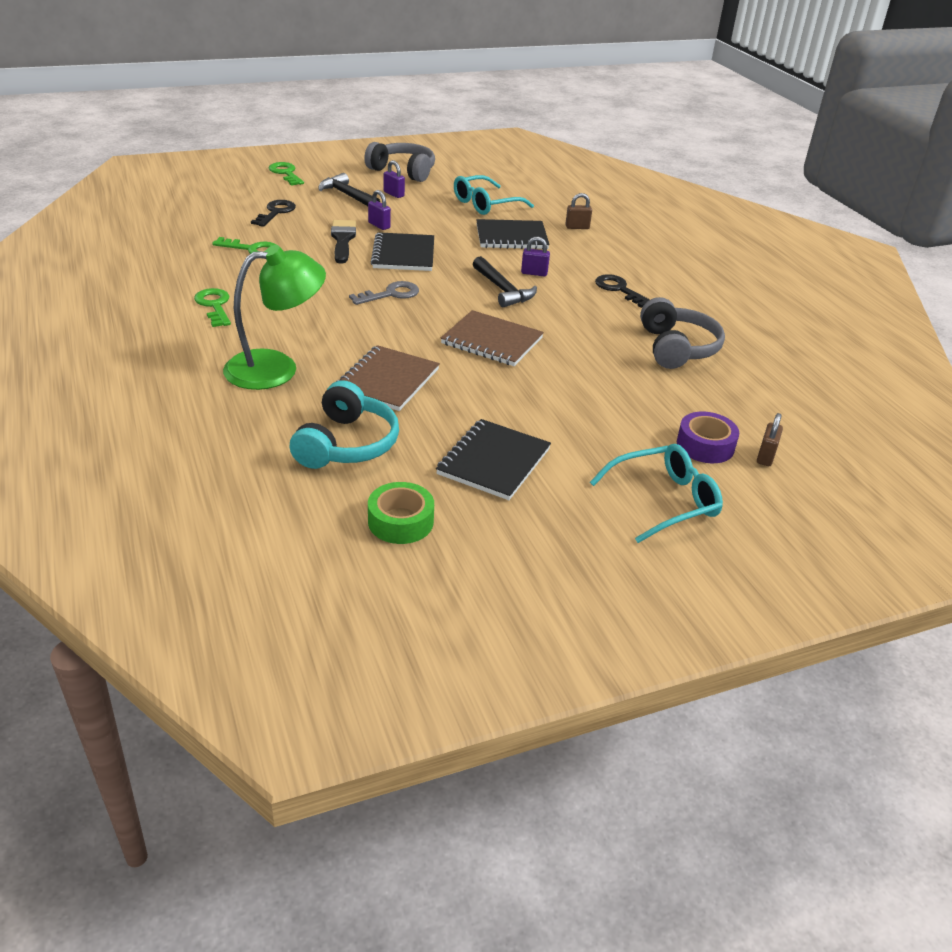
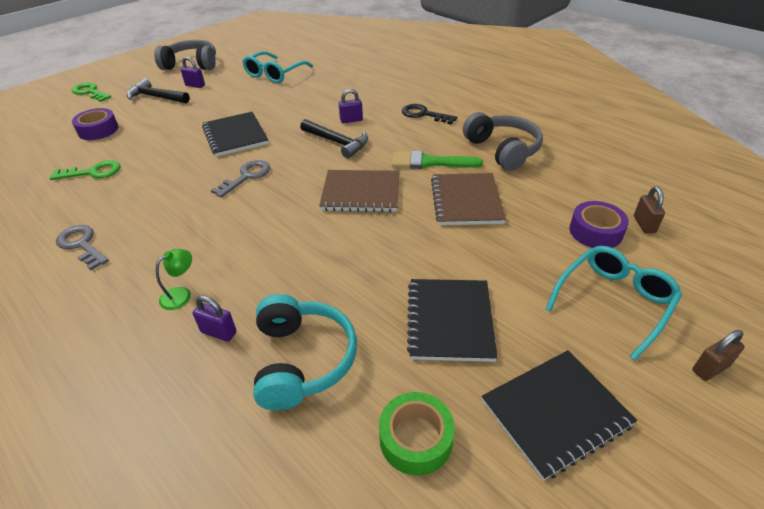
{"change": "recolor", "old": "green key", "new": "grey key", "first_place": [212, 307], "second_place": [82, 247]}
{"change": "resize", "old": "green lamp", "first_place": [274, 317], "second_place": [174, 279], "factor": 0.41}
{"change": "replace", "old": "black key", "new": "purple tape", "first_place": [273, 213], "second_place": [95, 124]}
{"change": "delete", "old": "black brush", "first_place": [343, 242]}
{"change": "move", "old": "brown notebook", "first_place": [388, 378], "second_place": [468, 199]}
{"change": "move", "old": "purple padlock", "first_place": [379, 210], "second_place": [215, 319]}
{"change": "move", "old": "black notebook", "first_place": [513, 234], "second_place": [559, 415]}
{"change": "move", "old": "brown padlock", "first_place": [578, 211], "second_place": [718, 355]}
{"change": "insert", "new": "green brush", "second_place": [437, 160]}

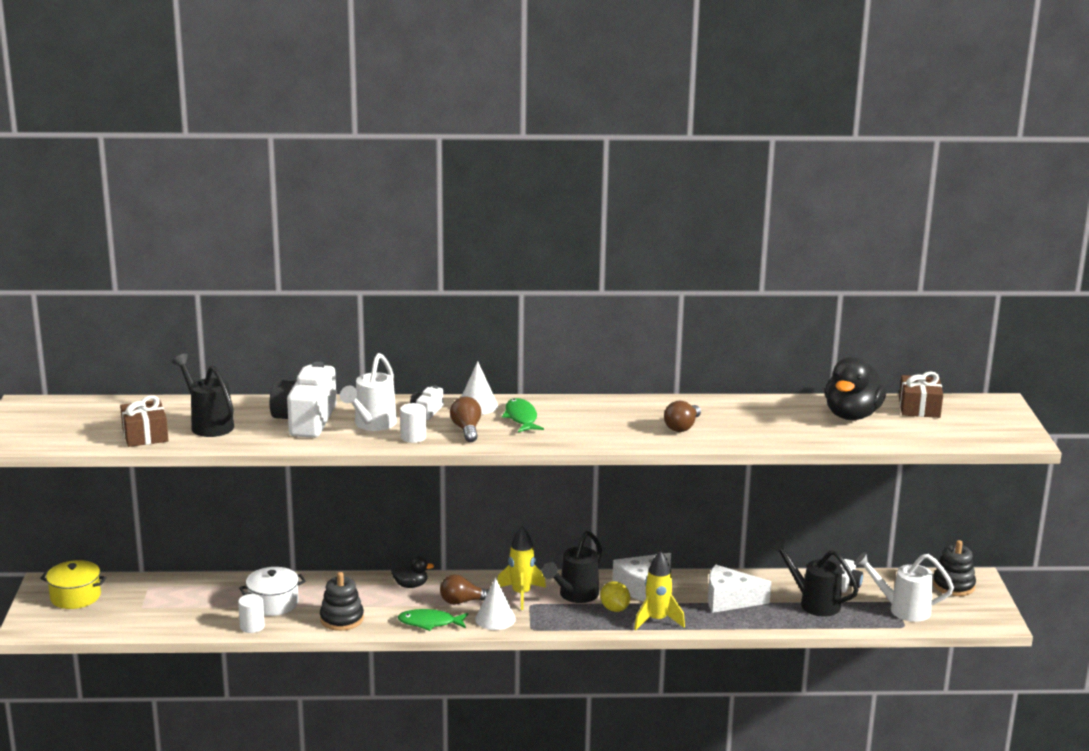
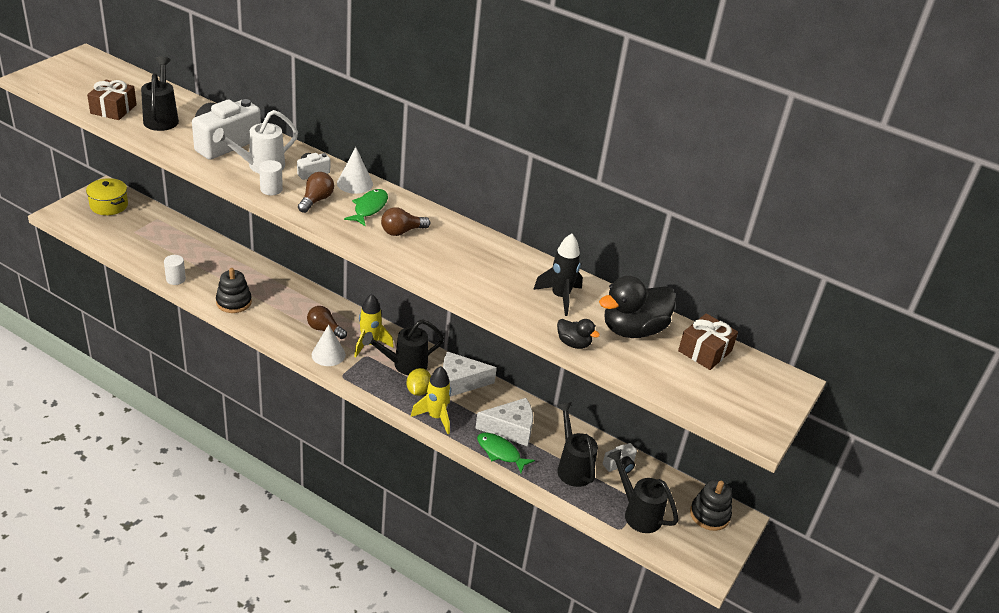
{"change": "delete", "old": "white pot", "first_place": [272, 591]}
{"change": "move", "old": "black duck", "first_place": [412, 572], "second_place": [578, 334]}
{"change": "move", "old": "green fish", "first_place": [433, 620], "second_place": [506, 453]}
{"change": "move", "old": "brown light bulb", "first_place": [682, 416], "second_place": [405, 221]}
{"change": "rotate", "old": "white cheese", "first_place": [739, 589], "second_place": [504, 422], "degrees": 135}
{"change": "recolor", "old": "white watering can", "new": "black watering can", "first_place": [904, 587], "second_place": [642, 491]}
{"change": "insert", "new": "black rocket", "second_place": [558, 274]}

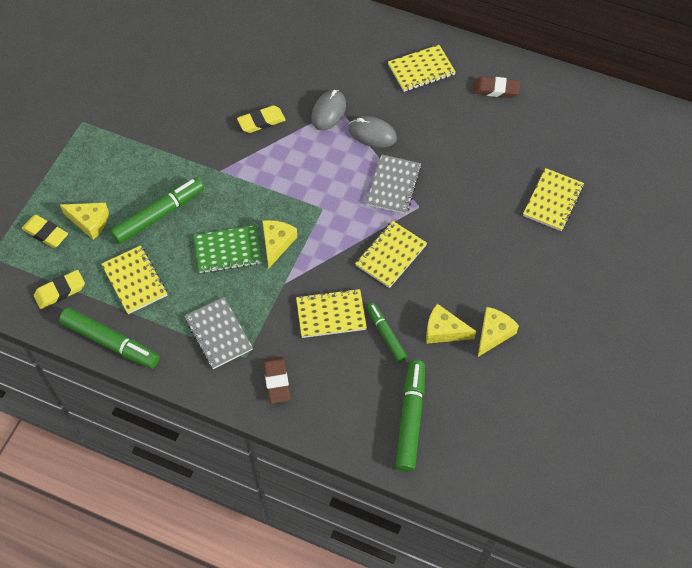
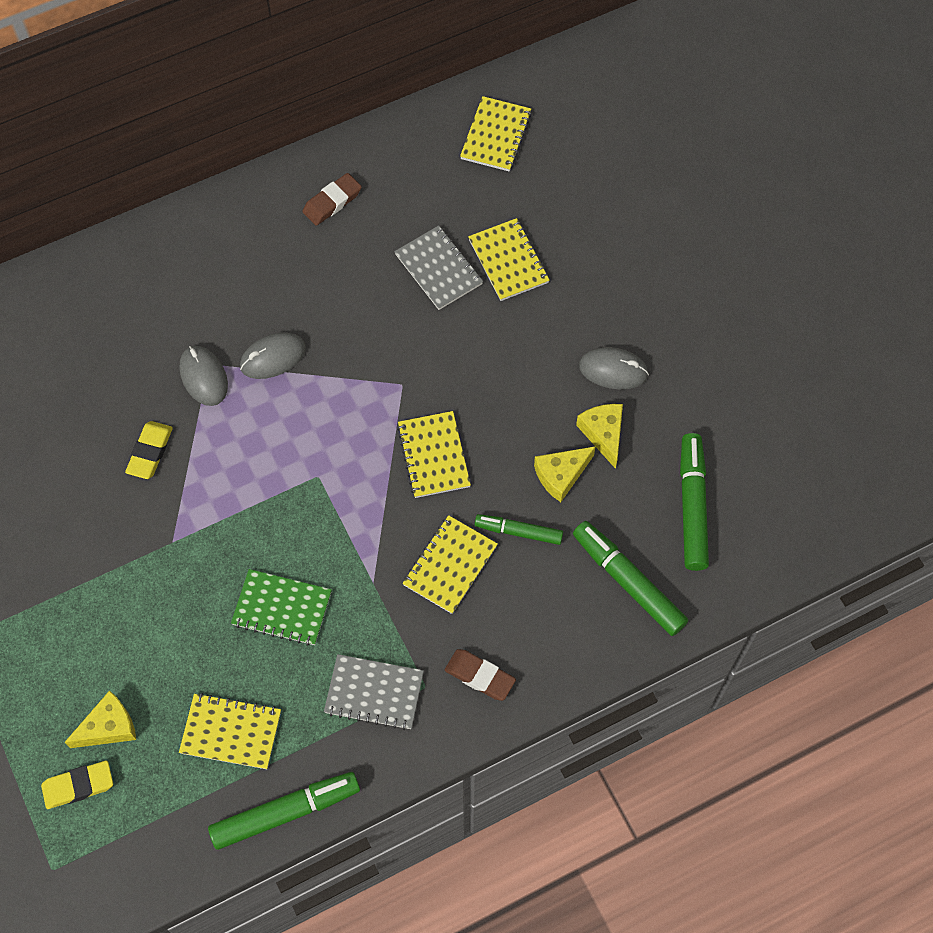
{"change": "delete", "old": "yellow eraser", "first_place": [59, 289]}
{"change": "move", "old": "green marker", "first_place": [157, 210], "second_place": [694, 502]}
{"change": "rotate", "old": "green notebook", "first_place": [228, 249], "second_place": [281, 607], "degrees": 75}
{"change": "delete", "old": "yellow cheese", "first_place": [279, 244]}
{"change": "move", "old": "grey notebook", "first_place": [394, 184], "second_place": [438, 267]}
{"change": "move", "old": "yellow notebook", "first_place": [422, 68], "second_place": [496, 134]}
{"change": "insert", "new": "grey mouse", "second_place": [614, 368]}

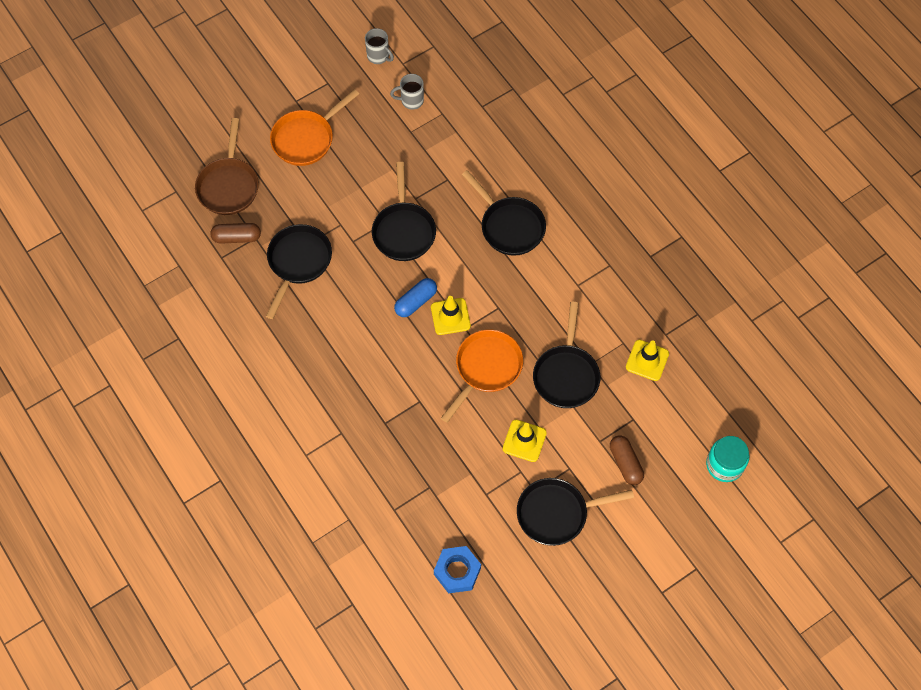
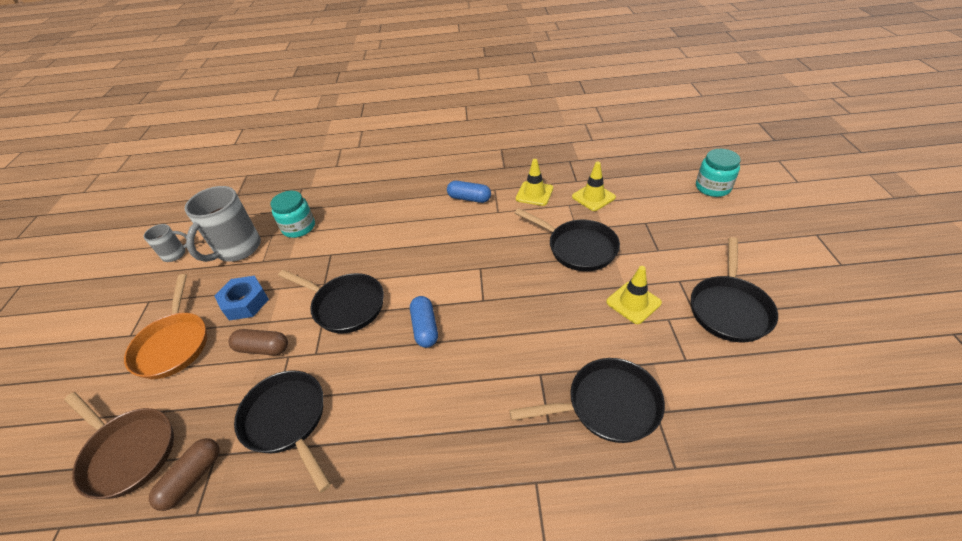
{"change": "resize", "old": "grey mug", "first_place": [407, 92], "second_place": [223, 224], "factor": 1.92}
{"change": "move", "old": "yellow traffic cone", "first_place": [451, 315], "second_place": [534, 182]}
{"change": "move", "old": "blue nut", "first_place": [457, 569], "second_place": [242, 298]}
{"change": "delete", "old": "orange pan", "first_place": [482, 376]}
{"change": "move", "old": "black pan", "first_place": [504, 213], "second_place": [587, 400]}
{"change": "move", "old": "brown capsule", "first_place": [627, 460], "second_place": [258, 342]}
{"change": "insert", "new": "turquoise jar", "second_place": [292, 214]}
{"change": "insert", "new": "blue capsule", "second_place": [469, 192]}

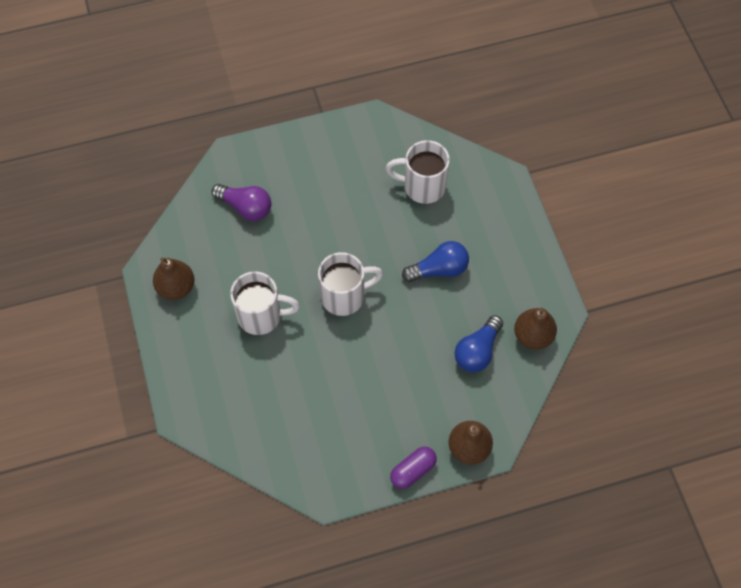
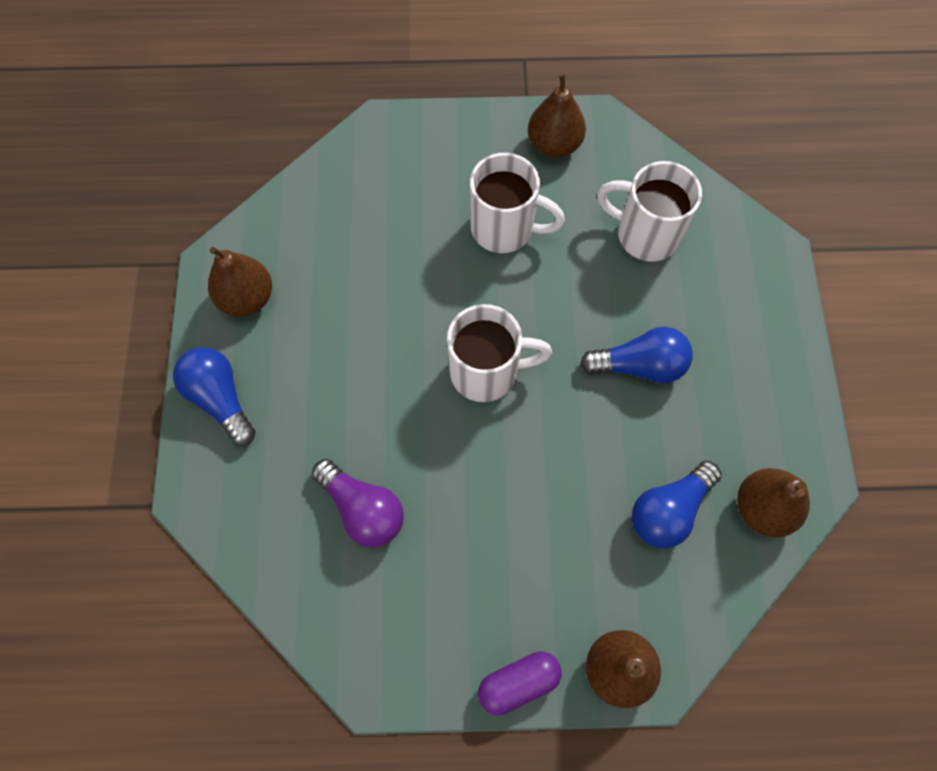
{"change": "move", "old": "purple light bulb", "first_place": [241, 202], "second_place": [358, 503]}
{"change": "move", "old": "white mug", "first_place": [265, 303], "second_place": [517, 203]}
{"change": "insert", "new": "blue light bulb", "second_place": [214, 396]}
{"change": "insert", "new": "brown pear", "second_place": [557, 115]}

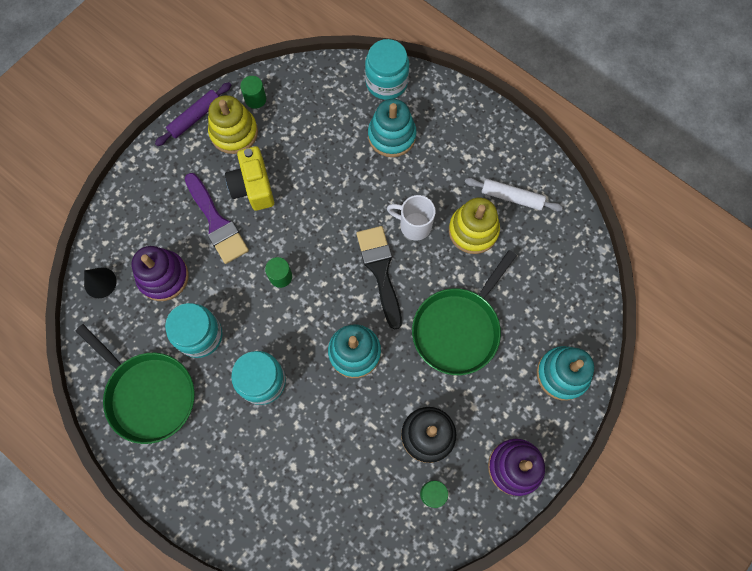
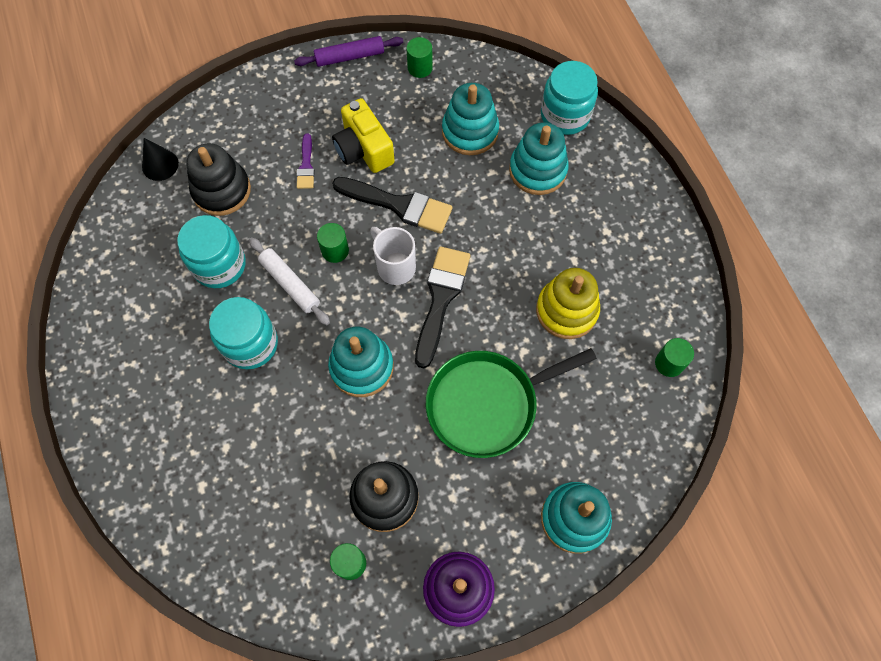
{"change": "delete", "old": "green pan", "first_place": [135, 384]}
{"change": "recolor", "old": "purple stacking toy", "new": "black stacking toy", "first_place": [160, 273], "second_place": [218, 179]}
{"change": "resize", "old": "purple brush", "first_place": [217, 218], "second_place": [306, 161], "factor": 0.53}
{"change": "delete", "old": "yellow stacking toy", "first_place": [233, 124]}
{"change": "rotate", "old": "yellow camera", "first_place": [249, 178], "second_place": [363, 135], "degrees": -45}
{"change": "move", "old": "white mug", "first_place": [411, 217], "second_place": [393, 256]}
{"change": "move", "old": "white rolling pin", "first_place": [514, 194], "second_place": [289, 281]}
{"change": "insert", "new": "black brush", "second_place": [392, 205]}
{"change": "insert", "new": "turquoise stacking toy", "second_place": [470, 119]}
{"change": "insert", "new": "green cylinder", "second_place": [674, 357]}

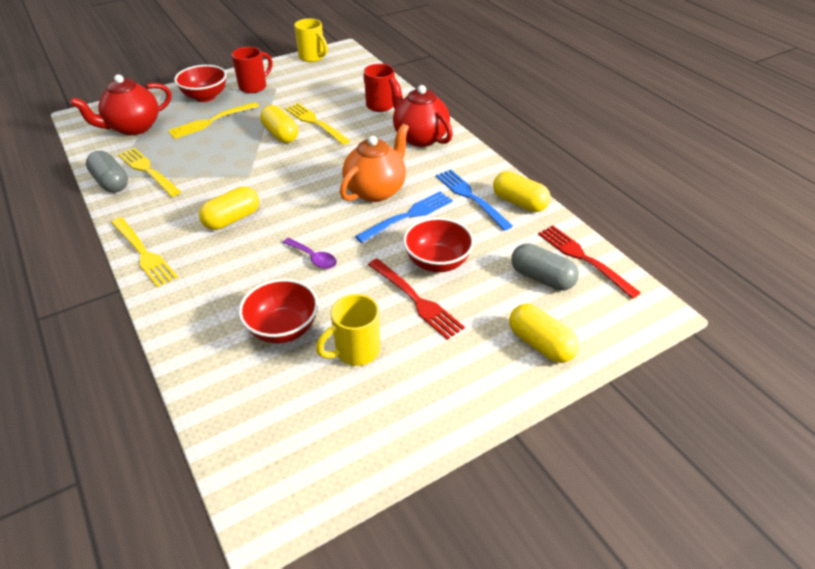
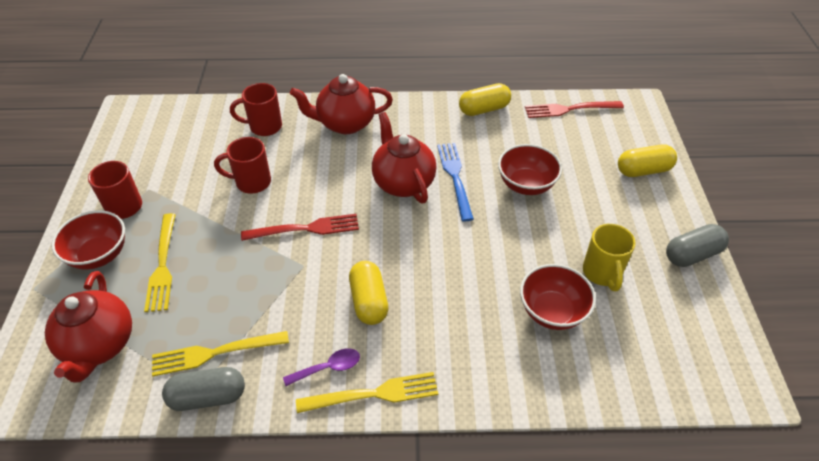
{"change": "delete", "old": "yellow capsule", "first_place": [279, 124]}
{"change": "move", "old": "purple spoon", "first_place": [310, 253], "second_place": [321, 367]}
{"change": "replace", "old": "yellow fork", "new": "red mug", "first_place": [317, 124], "second_place": [242, 165]}
{"change": "delete", "old": "yellow mug", "first_place": [311, 40]}
{"change": "recolor", "old": "orange teapot", "new": "red teapot", "first_place": [374, 163], "second_place": [404, 158]}
{"change": "move", "old": "red fork", "first_place": [416, 299], "second_place": [300, 227]}
{"change": "delete", "old": "blue fork", "first_place": [474, 200]}
{"change": "move", "old": "grey capsule", "first_place": [545, 267], "second_place": [697, 245]}

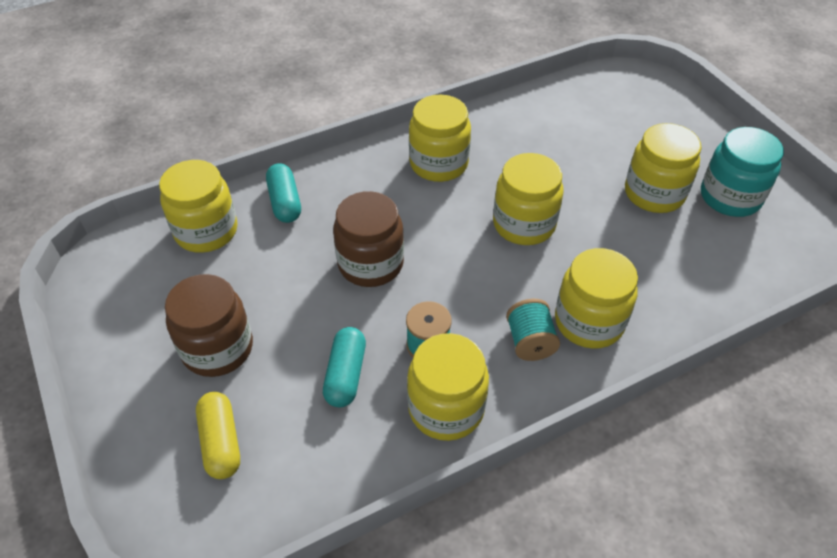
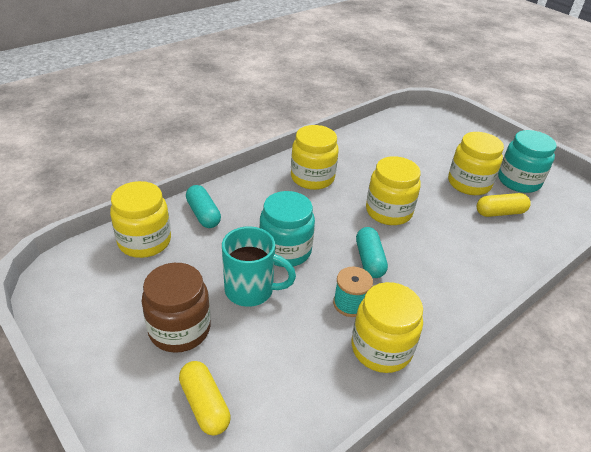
{"change": "move", "old": "turquoise capsule", "first_place": [344, 367], "second_place": [372, 252]}
{"change": "recolor", "old": "brown jar", "new": "turquoise jar", "first_place": [368, 239], "second_place": [287, 229]}
{"change": "delete", "old": "turquoise spool", "first_place": [533, 330]}
{"change": "delete", "old": "yellow jar", "first_place": [596, 298]}
{"change": "insert", "new": "turquoise mug", "second_place": [259, 266]}
{"change": "insert", "new": "yellow capsule", "second_place": [504, 205]}

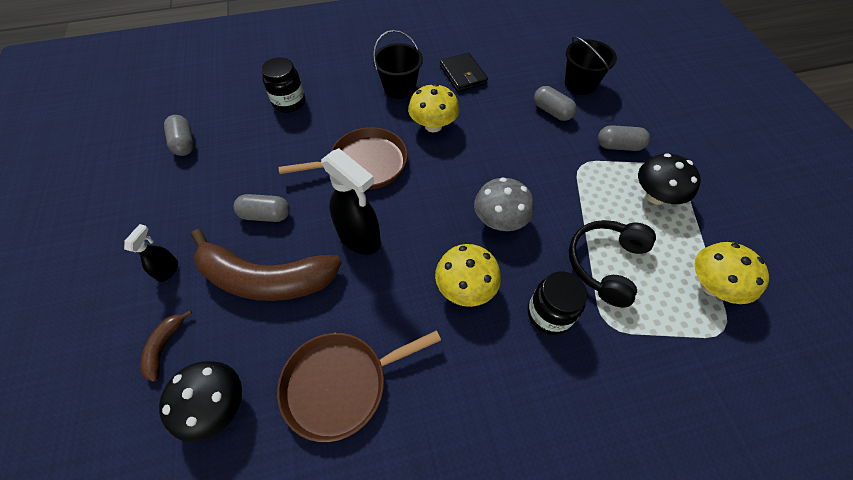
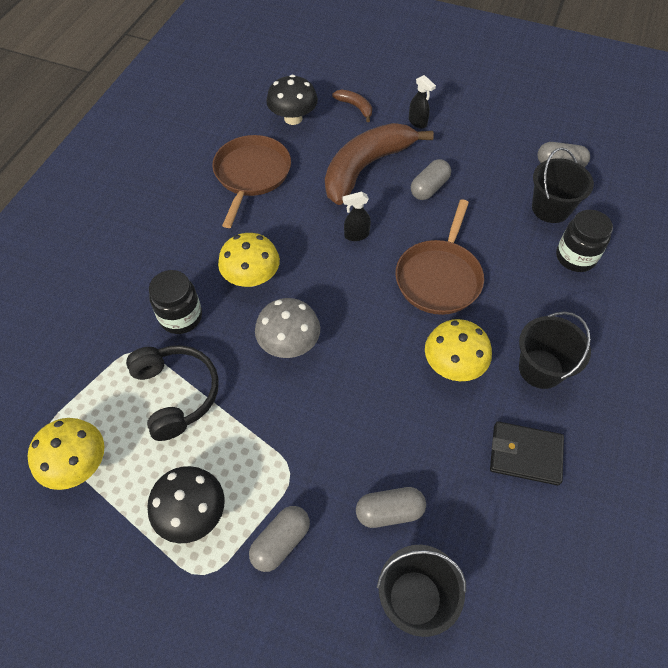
{"change": "resize", "old": "black spray bottle", "first_place": [351, 201], "second_place": [357, 216], "factor": 0.51}
{"change": "insert", "new": "black bucket", "second_place": [563, 185]}

